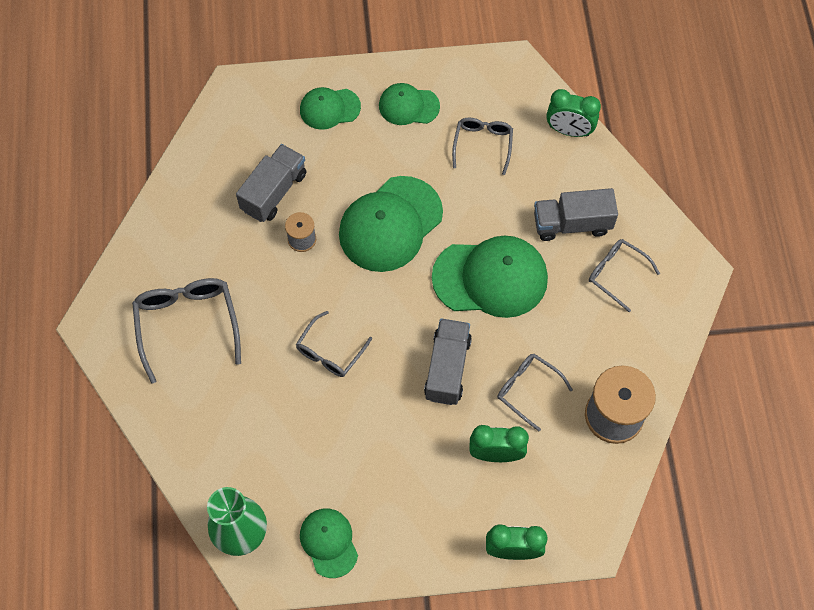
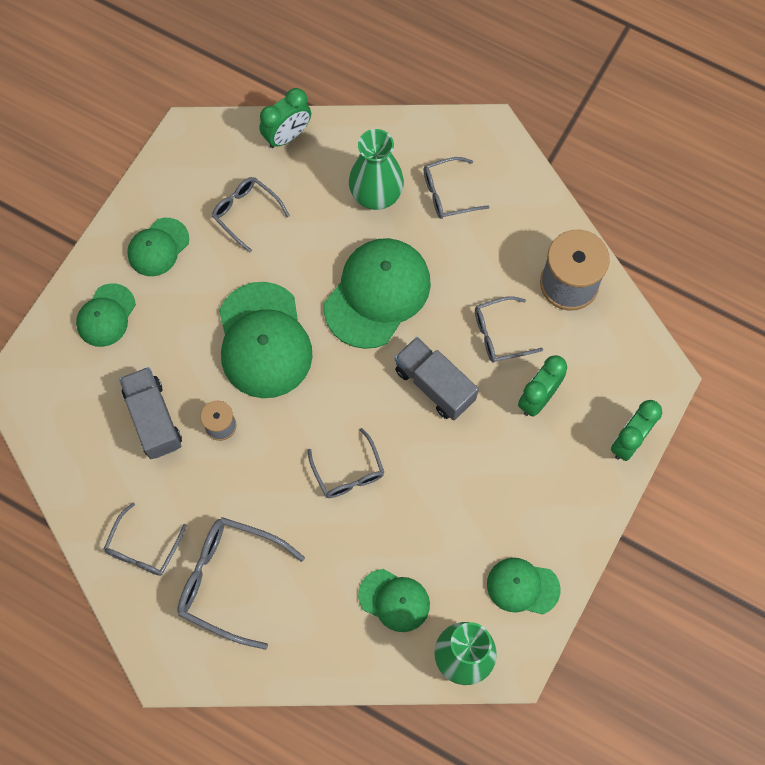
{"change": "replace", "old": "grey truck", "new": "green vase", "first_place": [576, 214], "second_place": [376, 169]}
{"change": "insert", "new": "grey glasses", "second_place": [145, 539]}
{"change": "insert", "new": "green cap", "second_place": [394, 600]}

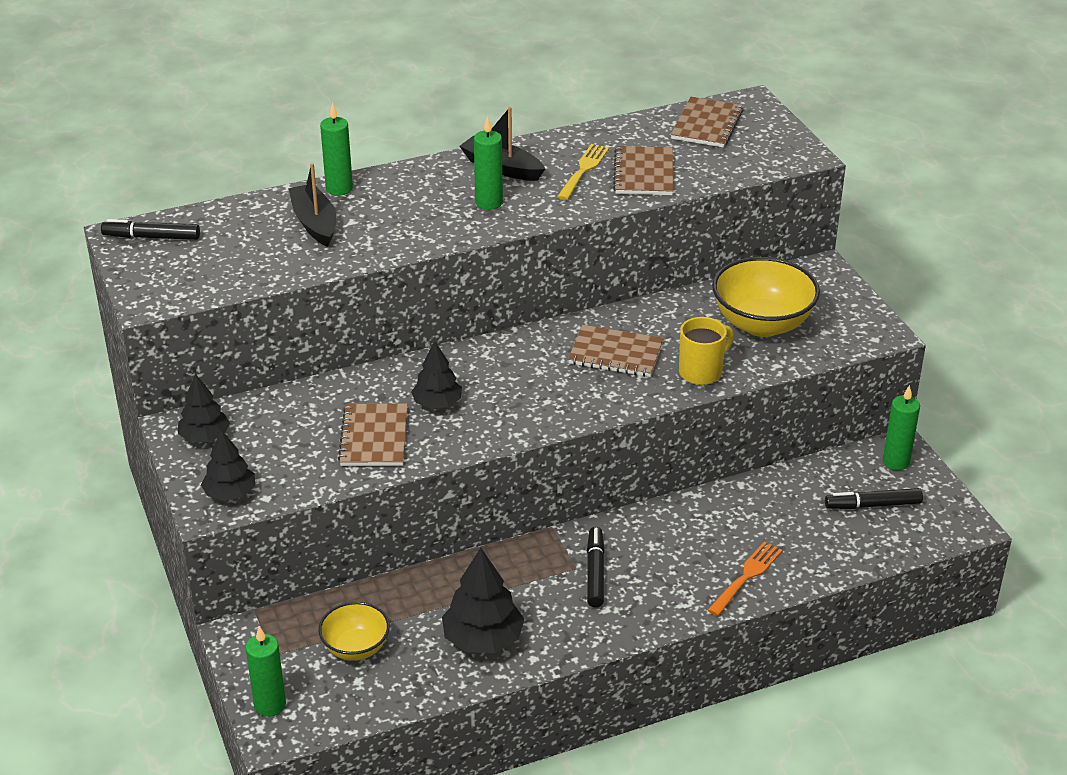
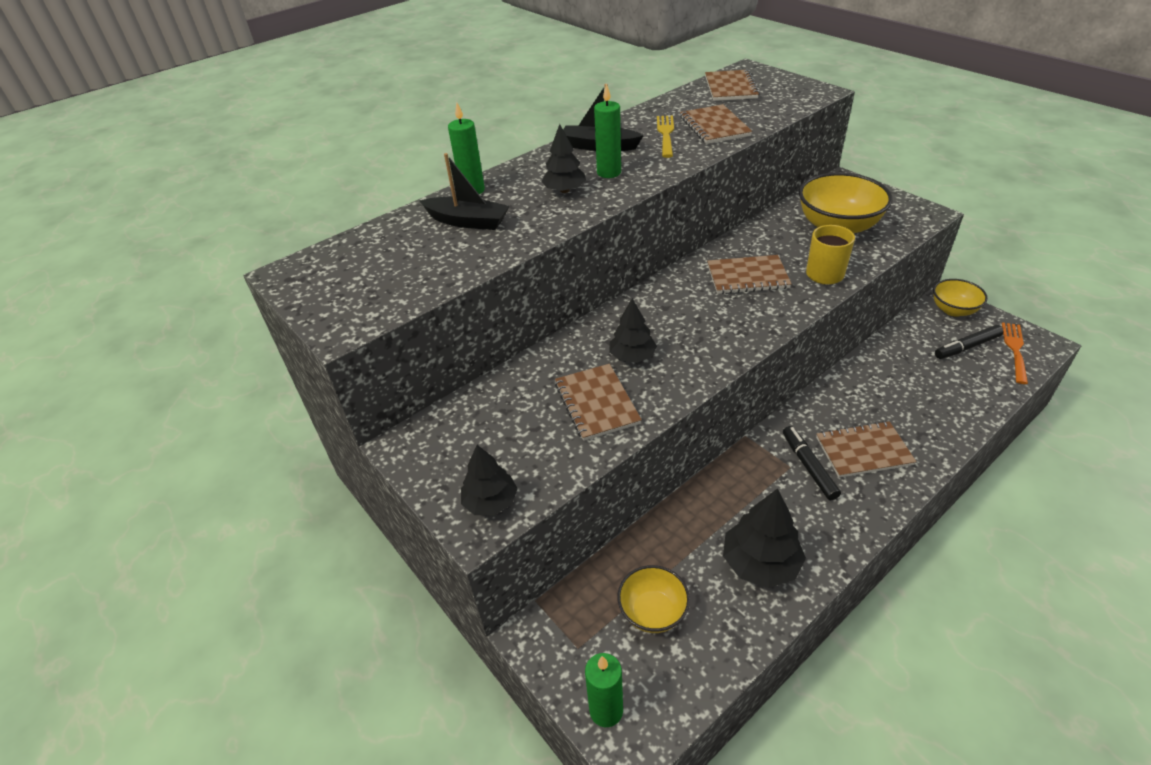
{"change": "delete", "old": "black marker", "first_place": [150, 229]}
{"change": "move", "old": "black tree", "first_place": [204, 408], "second_place": [563, 158]}
{"change": "rotate", "old": "black boat", "first_place": [312, 205], "second_place": [464, 191], "degrees": 150}
{"change": "move", "old": "orange fork", "first_place": [745, 578], "second_place": [1015, 353]}
{"change": "replace", "old": "green candle", "new": "yellow bowl", "first_place": [901, 427], "second_place": [960, 298]}
{"change": "insert", "new": "brown notebook", "second_place": [866, 449]}

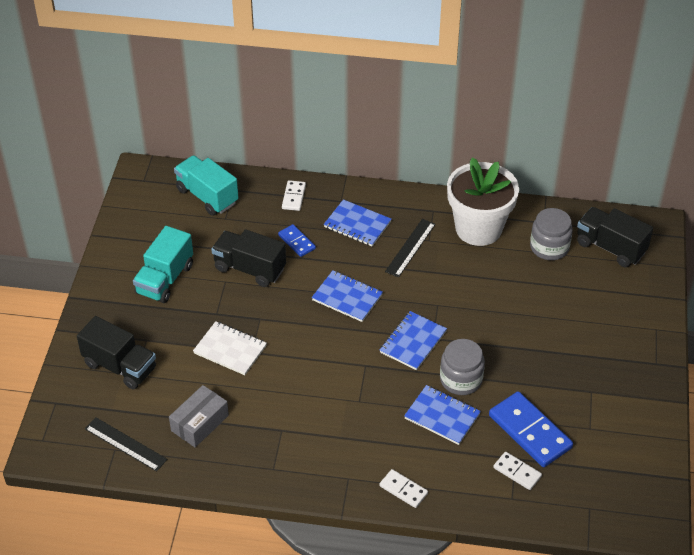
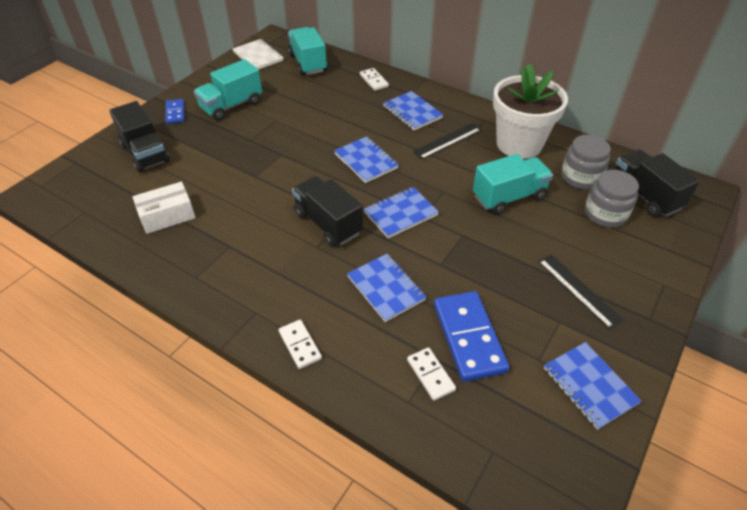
{"change": "move", "old": "black ruler", "first_place": [126, 444], "second_place": [581, 291]}
{"change": "recolor", "old": "grey box", "new": "white box", "first_place": [199, 416], "second_place": [164, 208]}
{"change": "move", "old": "white notebook", "first_place": [230, 348], "second_place": [258, 54]}
{"change": "move", "old": "black truck", "first_place": [248, 258], "second_place": [327, 211]}
{"change": "move", "old": "blue domino", "first_place": [297, 240], "second_place": [174, 111]}
{"change": "rotate", "old": "white domino", "first_place": [294, 195], "second_place": [374, 79], "degrees": -60}
{"change": "move", "old": "grey jar", "first_place": [462, 367], "second_place": [612, 199]}
{"change": "insert", "new": "turquoise truck", "second_place": [513, 184]}
{"change": "insert", "new": "blue notebook", "second_place": [593, 386]}

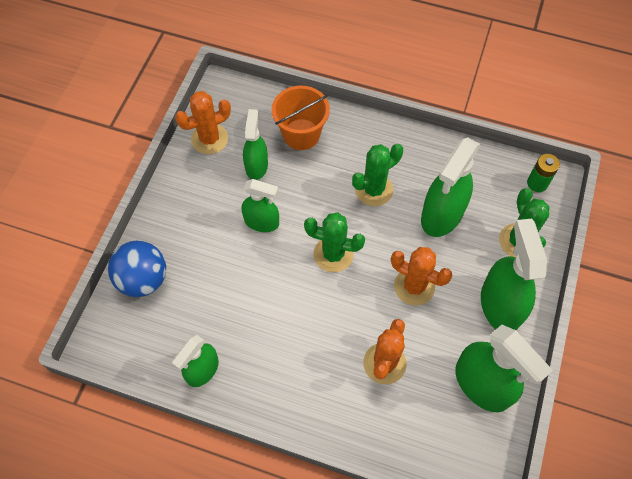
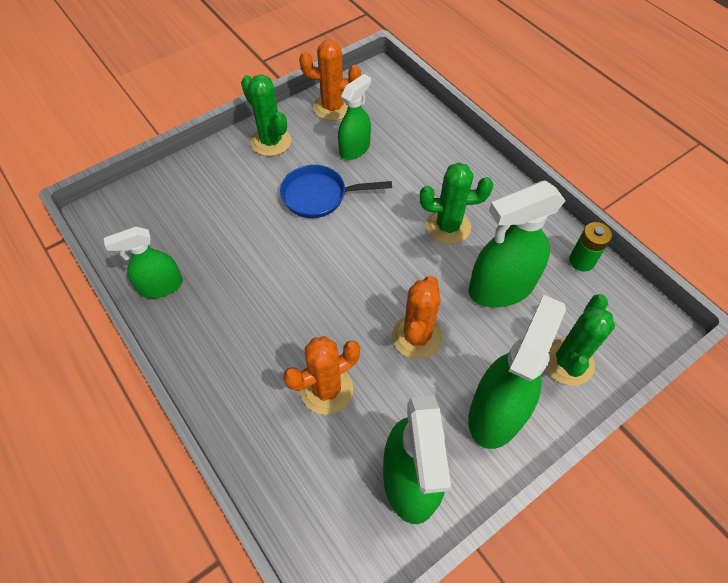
{"change": "delete", "old": "blue ball", "first_place": [137, 269]}
{"change": "replace", "old": "green spray bottle", "new": "blue pan", "first_place": [260, 205], "second_place": [336, 191]}
{"change": "delete", "old": "orange bucket", "first_place": [301, 117]}
{"change": "move", "old": "green cactus", "first_place": [334, 242], "second_place": [266, 115]}
{"change": "rotate", "old": "orange cactus", "first_place": [422, 276], "second_place": [417, 317], "degrees": 45}
{"change": "move", "old": "green battery", "first_place": [543, 173], "second_place": [590, 247]}

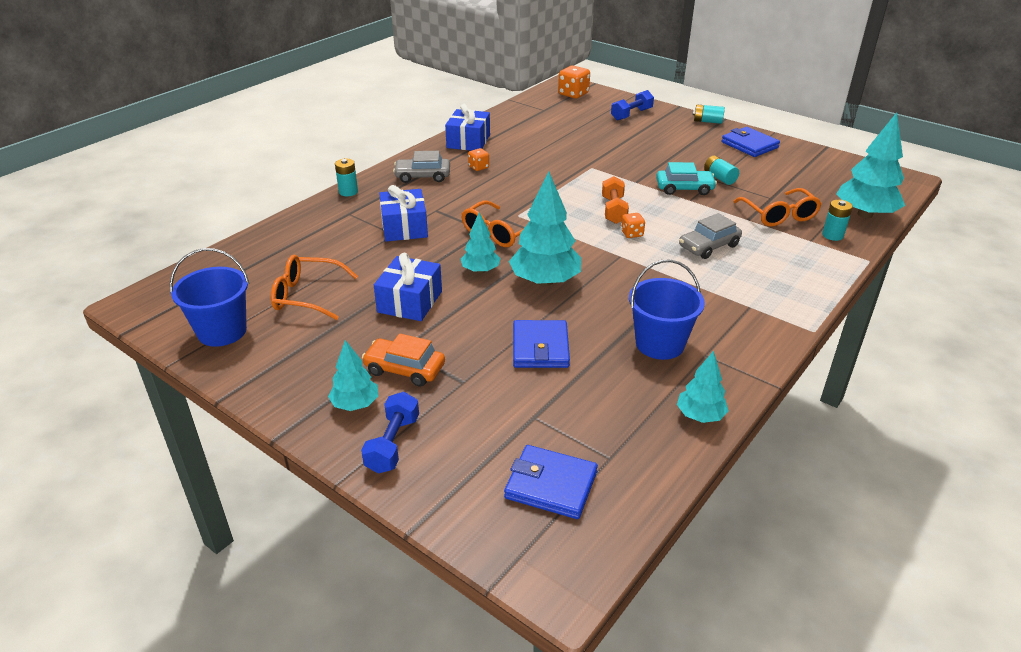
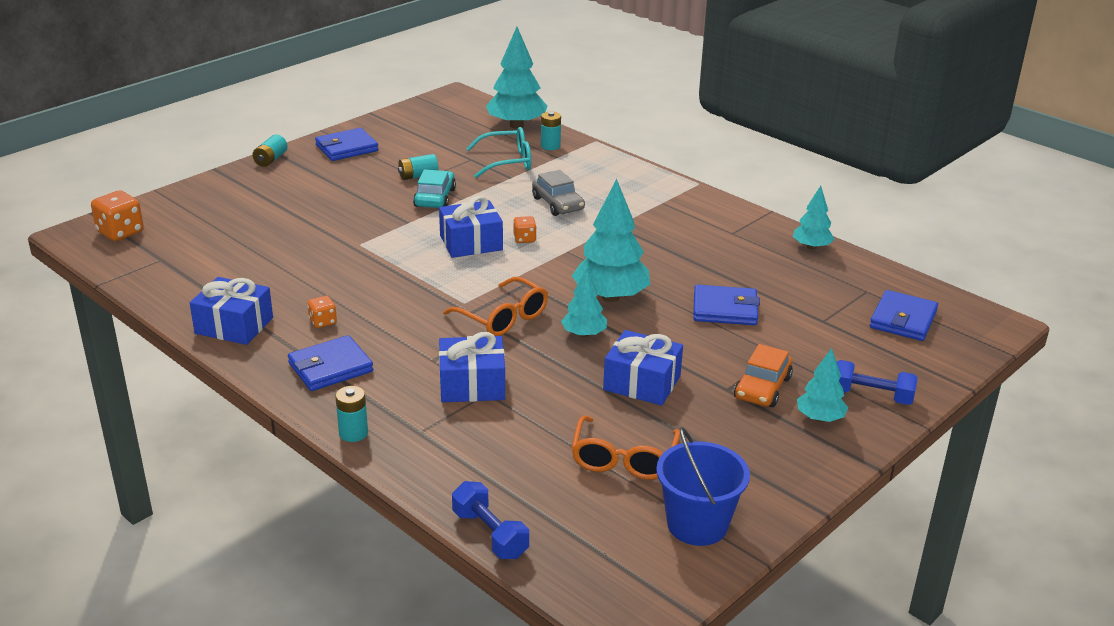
{"change": "replace", "old": "grey car", "new": "blue wallet", "first_place": [421, 167], "second_place": [330, 363]}
{"change": "replace", "old": "orange dumbbell", "new": "blue gift", "first_place": [615, 200], "second_place": [471, 227]}
{"change": "move", "old": "blue dumbbell", "first_place": [632, 105], "second_place": [490, 520]}
{"change": "delete", "old": "blue bucket", "first_place": [667, 309]}
{"change": "recolor", "old": "orange glasses", "new": "turquoise glasses", "first_place": [777, 207], "second_place": [498, 152]}

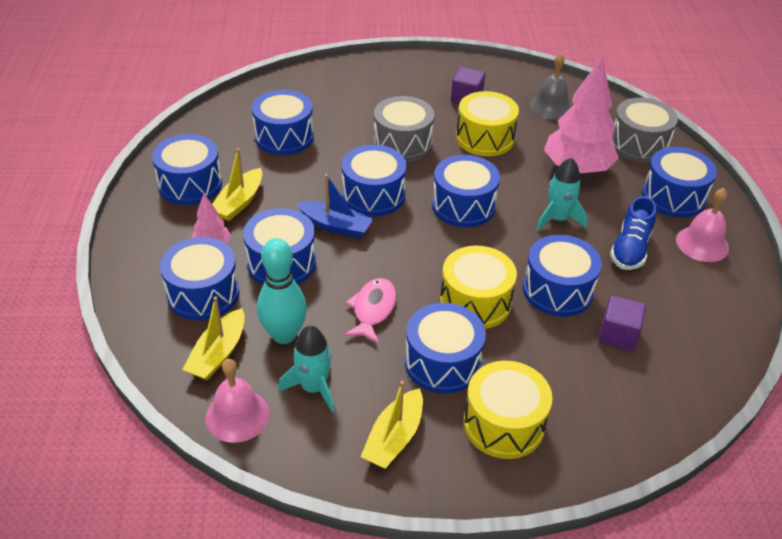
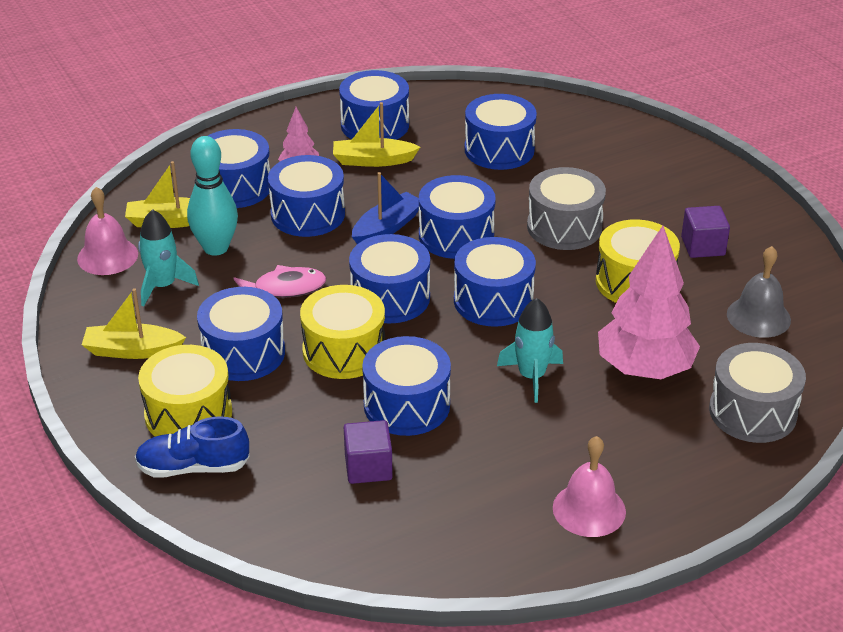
{"change": "rotate", "old": "blue boat", "first_place": [334, 206], "second_place": [385, 208], "degrees": -135}
{"change": "move", "old": "blue shoe", "first_place": [633, 233], "second_place": [192, 447]}
{"change": "move", "old": "blue drum", "first_place": [679, 182], "second_place": [389, 278]}

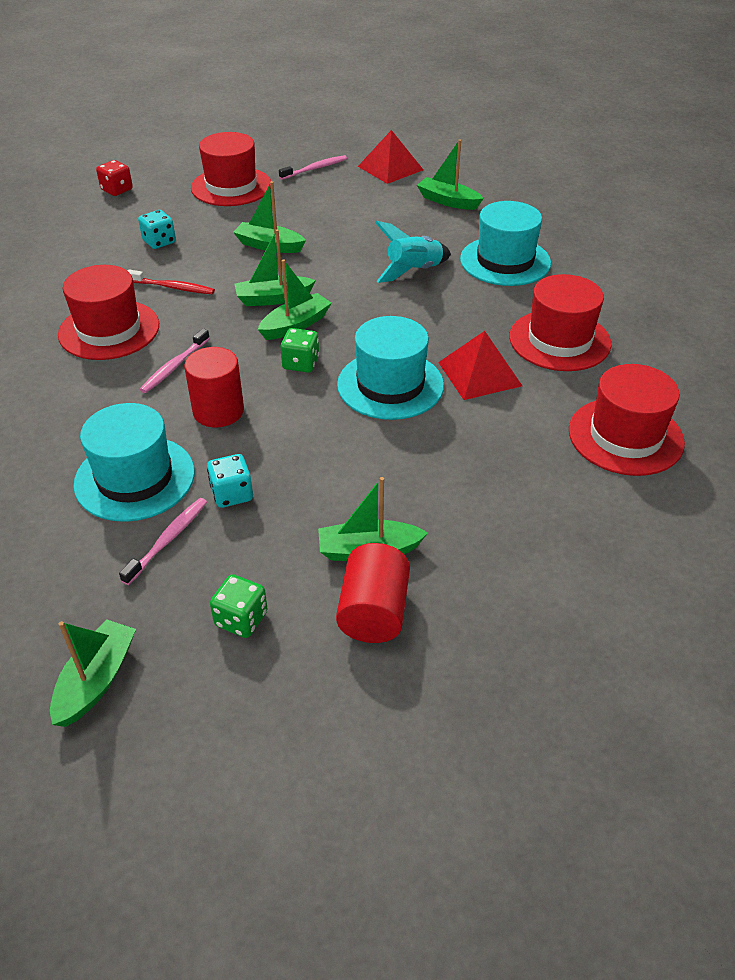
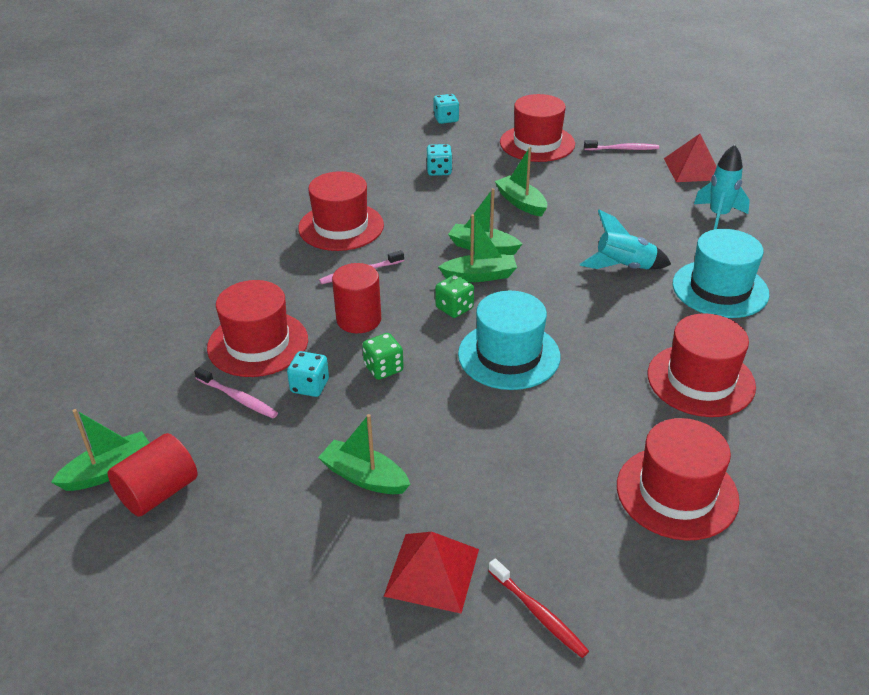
{"change": "recolor", "old": "turquoise hat", "new": "red hat", "first_place": [134, 462], "second_place": [257, 328]}
{"change": "recolor", "old": "red dice", "new": "turquoise dice", "first_place": [114, 178], "second_place": [446, 109]}
{"change": "rotate", "old": "pink toothbrush", "first_place": [163, 541], "second_place": [236, 392], "degrees": 60}
{"change": "move", "old": "red toothbrush", "first_place": [171, 282], "second_place": [538, 608]}
{"change": "move", "old": "green dice", "first_place": [239, 606], "second_place": [383, 356]}
{"change": "move", "old": "red cylinder", "first_place": [373, 593], "second_place": [153, 475]}
{"change": "replace", "old": "green boat", "new": "turquoise rocket", "first_place": [450, 175], "second_place": [722, 187]}
{"change": "move", "old": "red pyramid", "first_place": [480, 365], "second_place": [431, 572]}

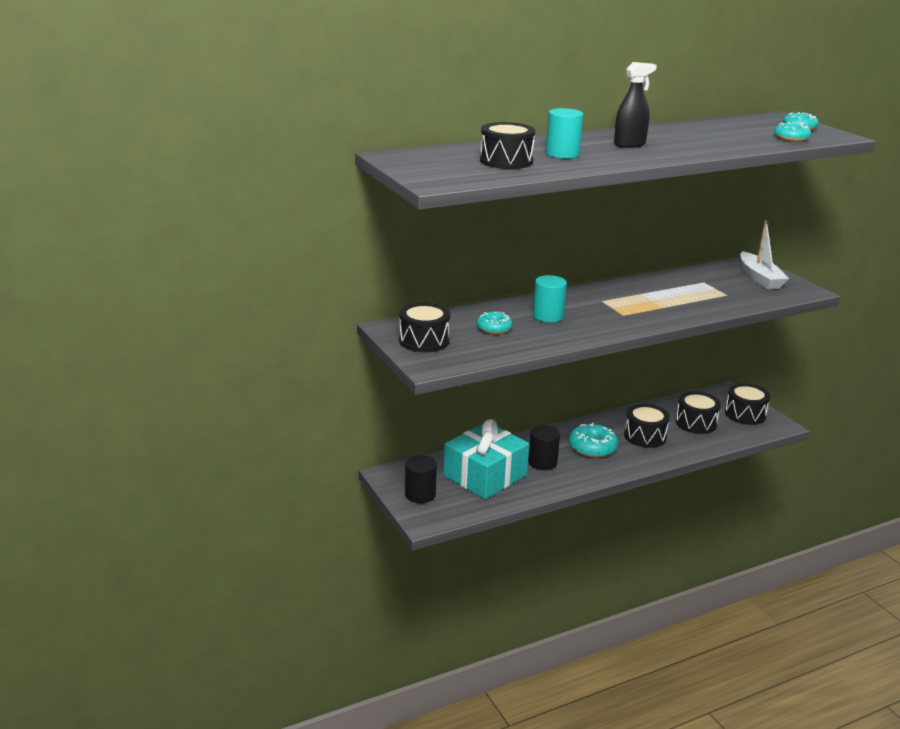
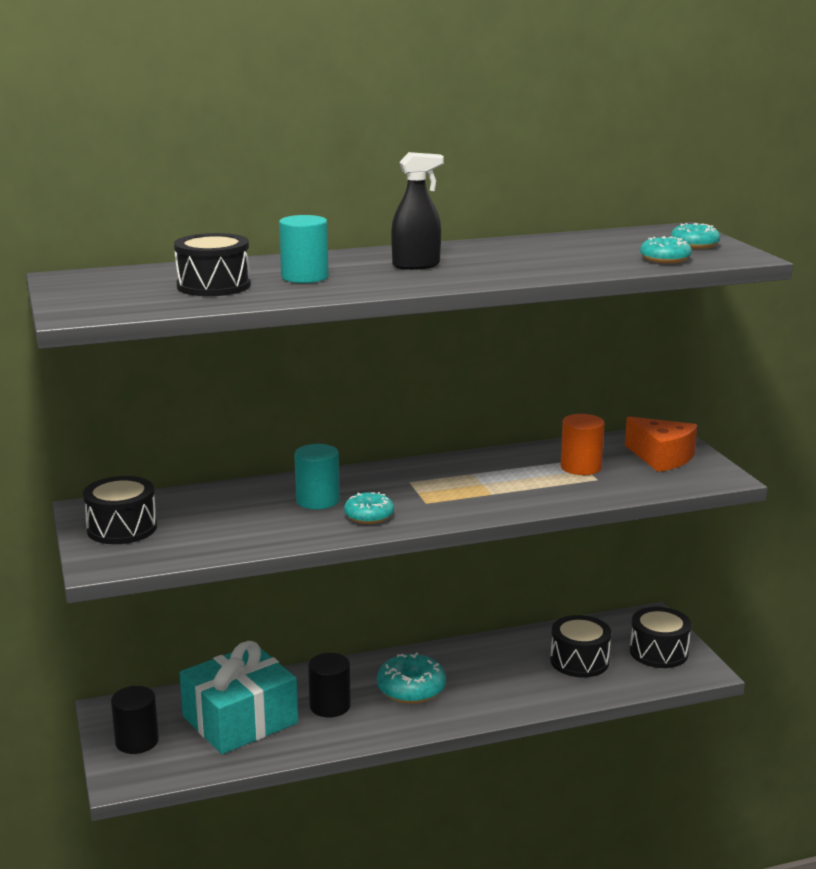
{"change": "move", "old": "turquoise donut", "first_place": [494, 322], "second_place": [369, 508]}
{"change": "delete", "old": "black drum", "first_place": [647, 426]}
{"change": "replace", "old": "white boat", "new": "orange cheese", "first_place": [764, 254], "second_place": [661, 444]}
{"change": "insert", "new": "orange cylinder", "second_place": [583, 444]}

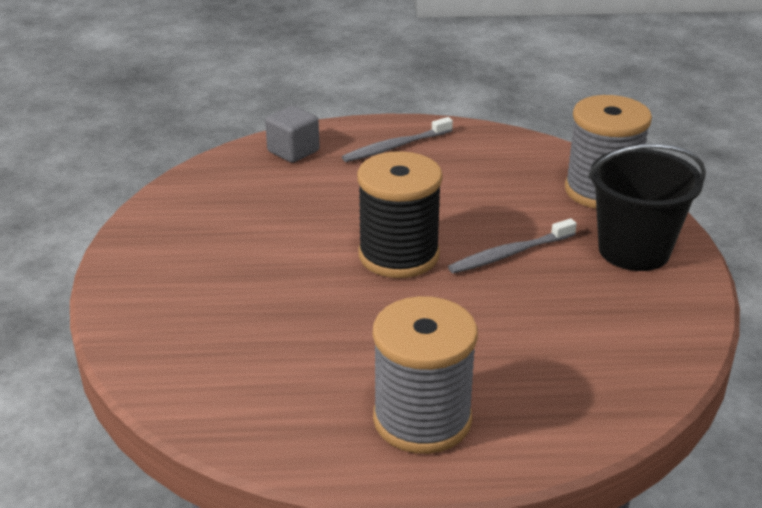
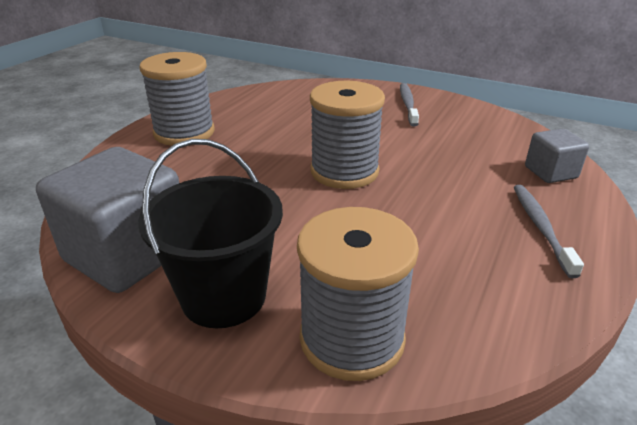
{"change": "recolor", "old": "black spool", "new": "grey spool", "first_place": [400, 214], "second_place": [347, 135]}
{"change": "move", "old": "grey toothbrush", "first_place": [512, 246], "second_place": [409, 104]}
{"change": "insert", "new": "grey cube", "second_place": [107, 220]}

